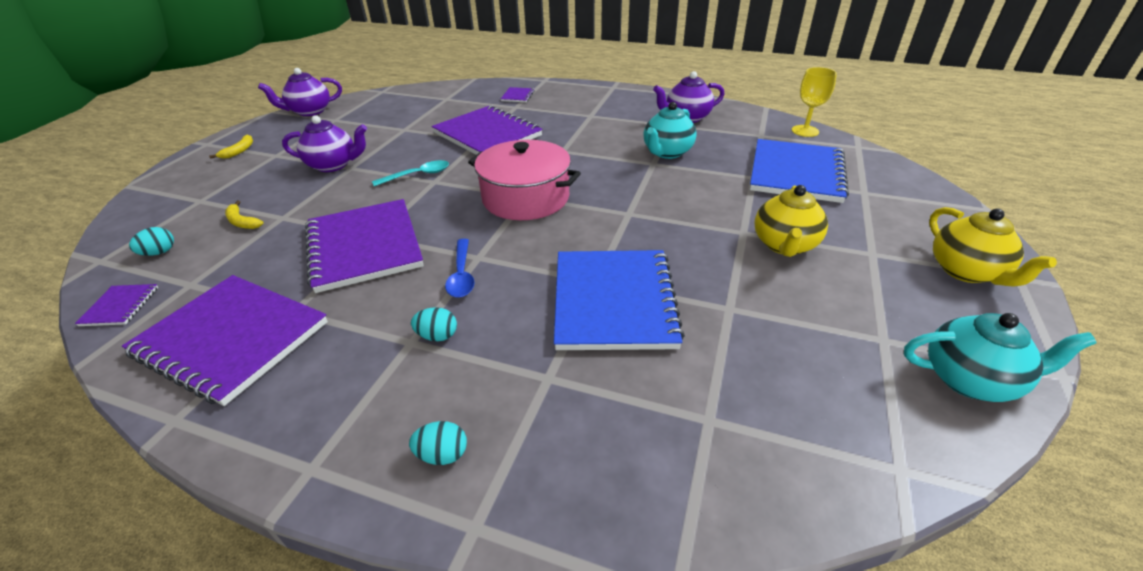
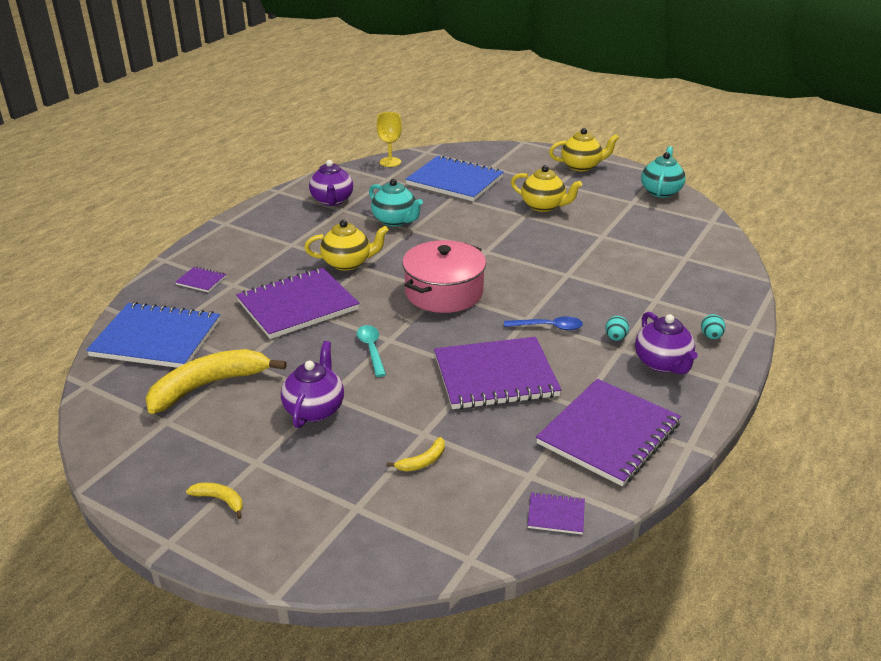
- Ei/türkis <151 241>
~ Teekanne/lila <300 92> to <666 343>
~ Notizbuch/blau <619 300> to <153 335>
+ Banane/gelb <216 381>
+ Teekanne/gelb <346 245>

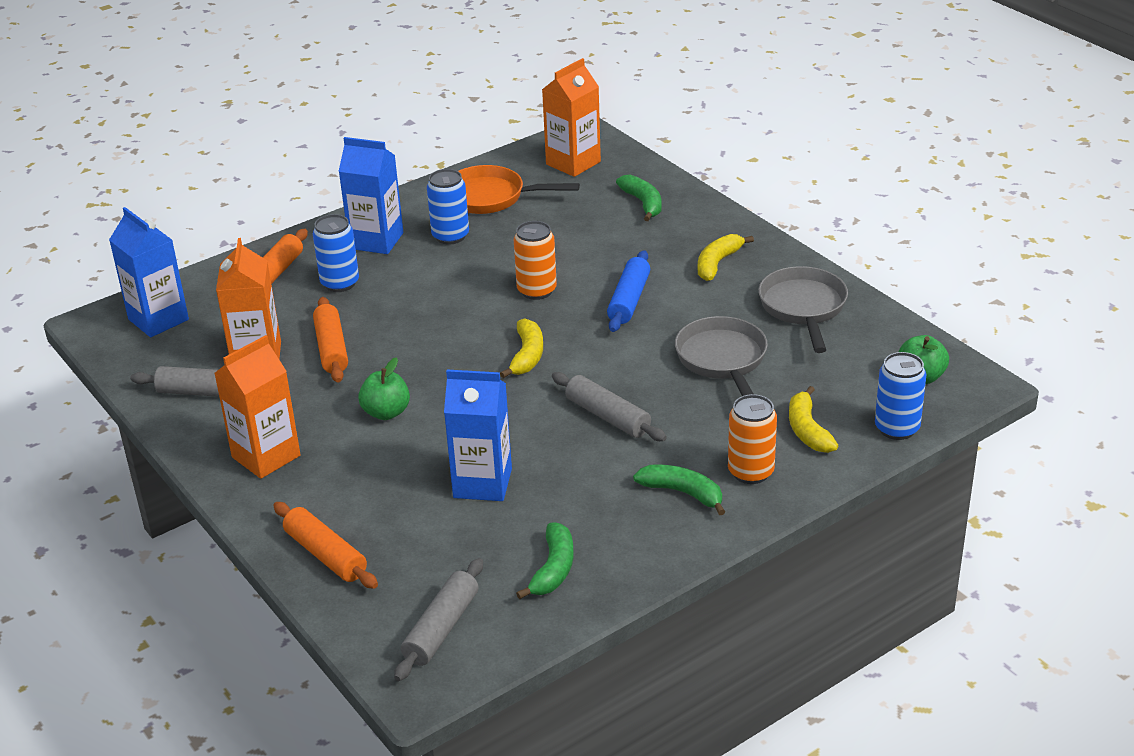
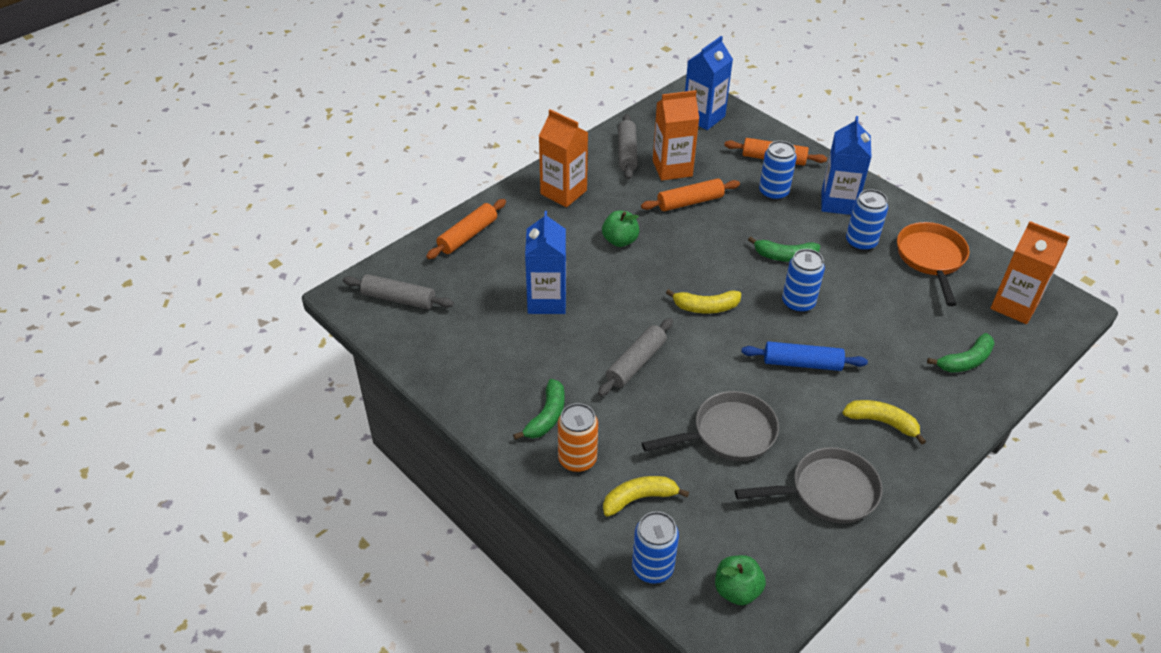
~ Dose/orange <535 260> to Dose/blau <803 281>
~ Banane/grün <545 560> to <784 249>

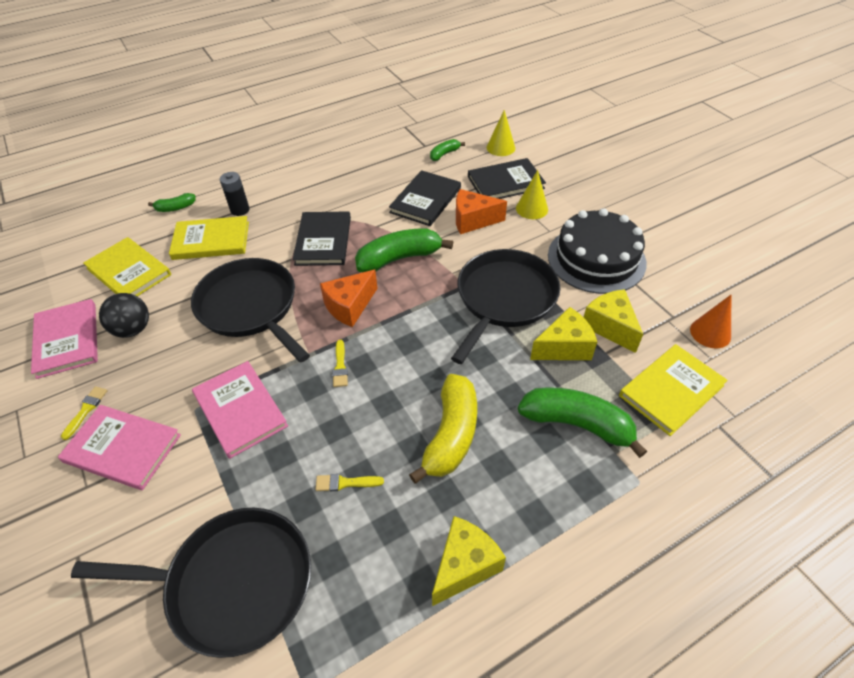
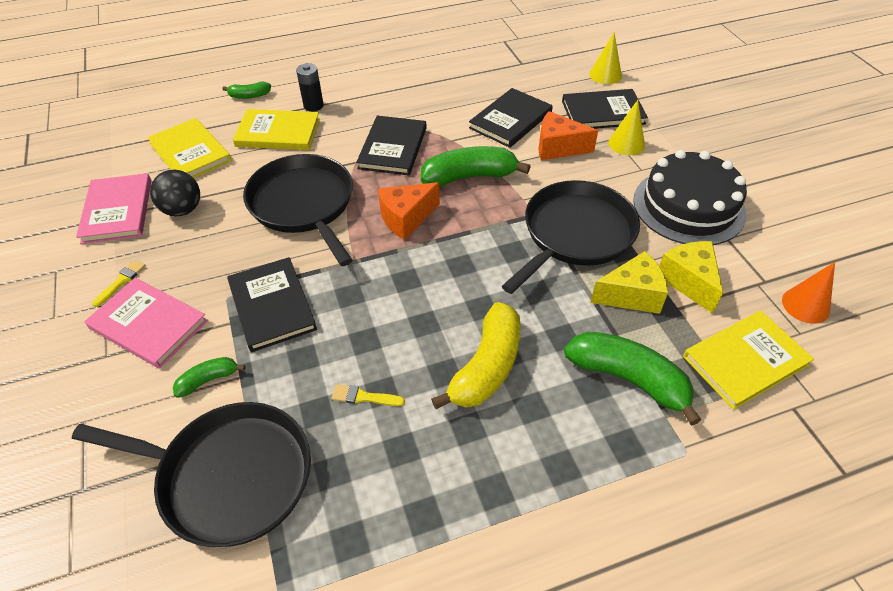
~ Buch/rosa <240 410> to Buch/schwarz <272 304>
- Pinsel/gelb <340 363>
~ Banane/grün <447 150> to <209 377>
- Käse/gelb <469 561>

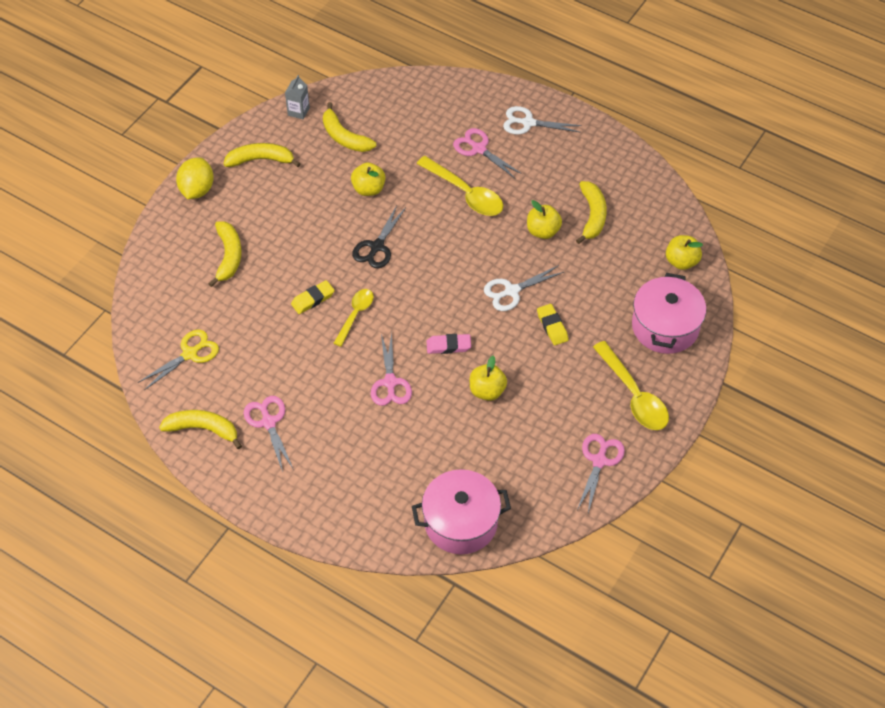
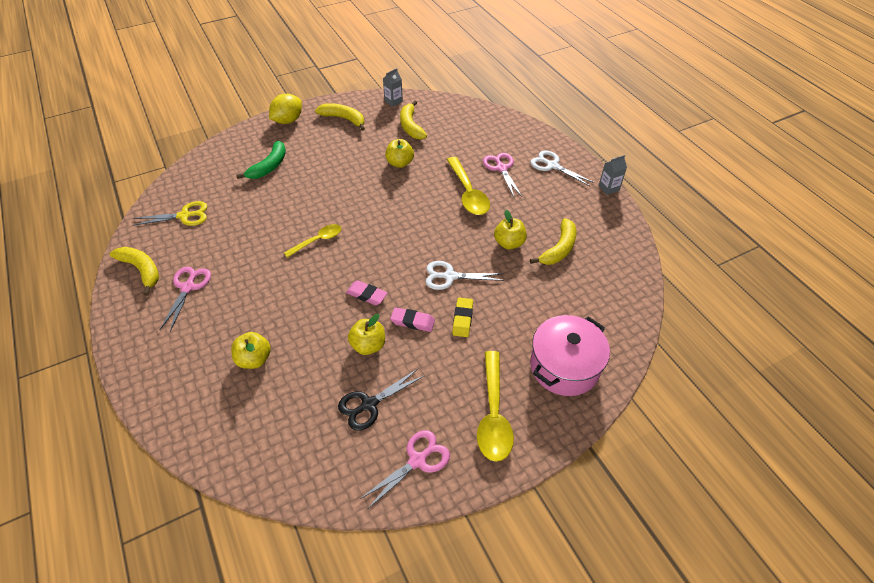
~ Banane/gelb <225 254> to Banane/grün <261 160>
- Radiergummi/gelb <313 297>
~ Schere/schwarz <379 236> to <381 400>
- Schere/rosa <391 369>
- Kochtopf/rosa <461 511>
~ Apfel/gelb <684 252> to <251 350>
+ Radiergummi/rosa <412 320>
+ Getränkekarton/grau <613 175>

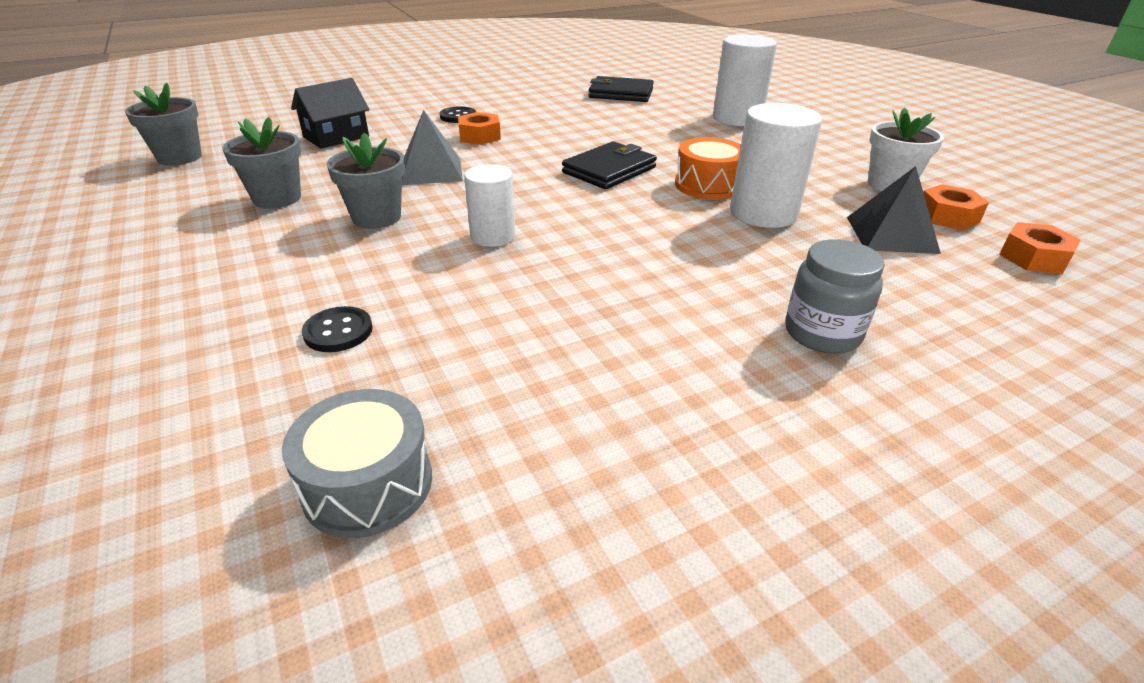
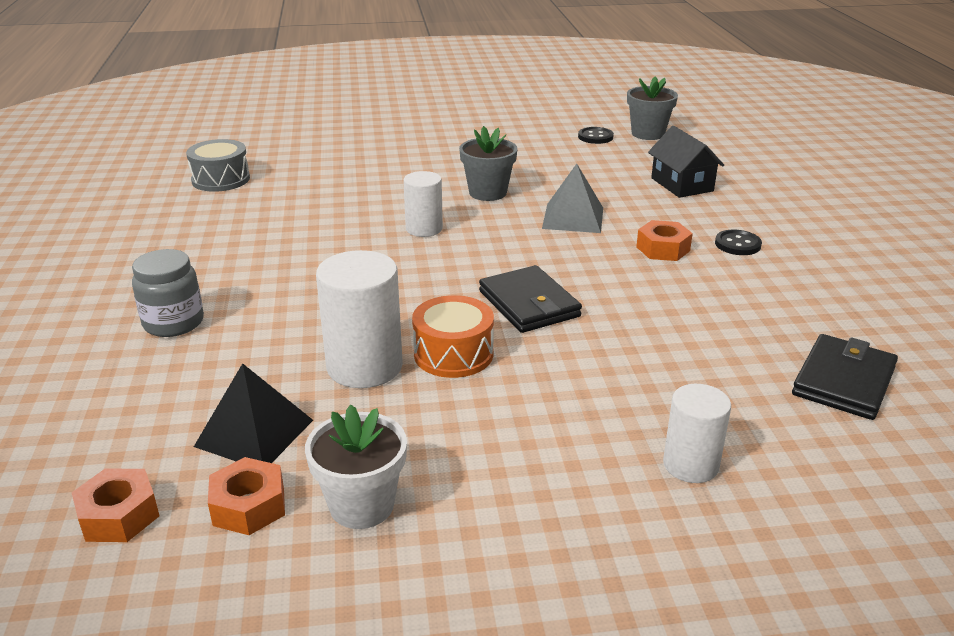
- Blumentopf/grau <261 163>
~ Knopf/schwarz <337 329> to <596 135>
~ Vollzylinder/weiß <745 80> = <697 433> x0.63

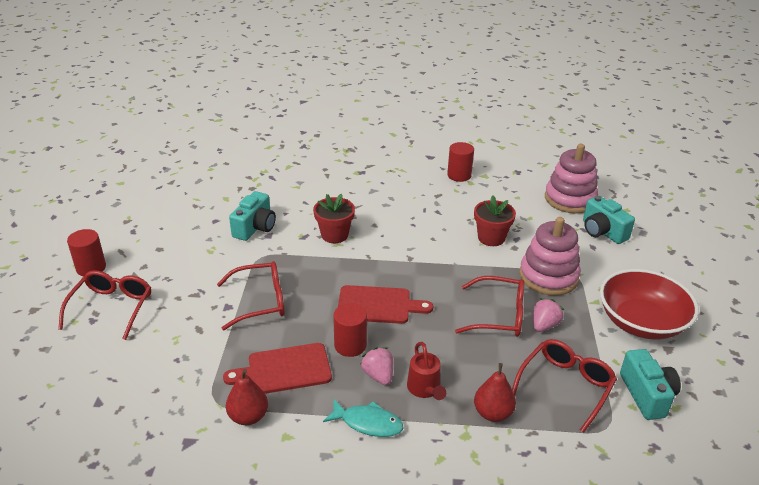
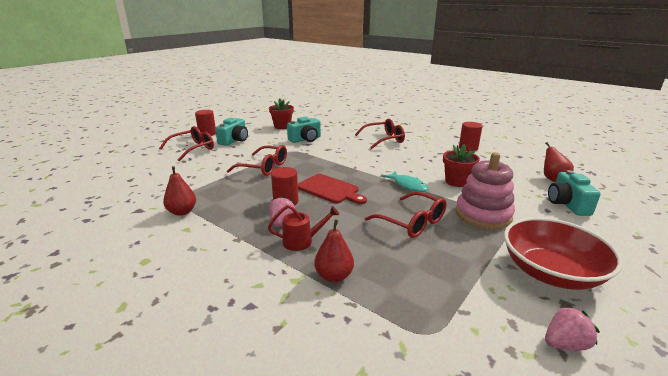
- Schneidebrett/rot <277 368>
~ Blumentopf/rot <334 218> to <281 113>
~ Fisch/türkis <363 418> to <405 181>
~ Gießkanne/rot <426 371> = <303 228> 120 degrees counterclockwise
~ Brille/rot <564 386> to <380 134>
~ Erdbeere/rosa <548 315> to <572 328>
~ Stapelspielzeug/rosa <571 178> to Birne/rot <559 162>
~ Kamera/türkis <650 384> to <231 132>

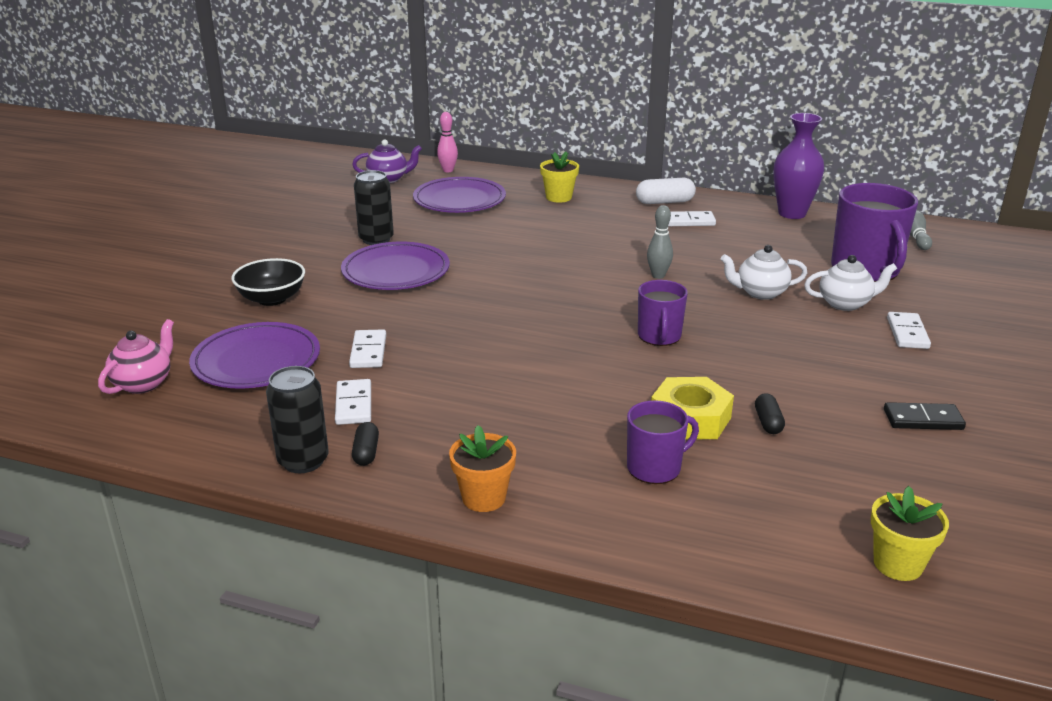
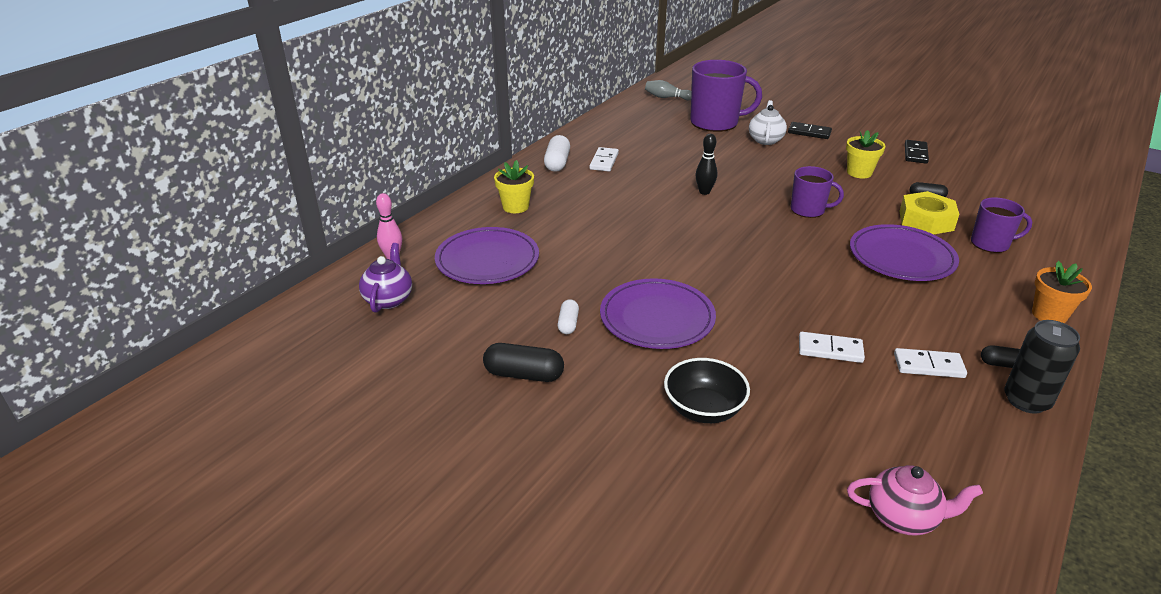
~ Teekanne/rosa <136 356> = <915 500> 150 degrees clockwise
~ Teller/lila <254 355> to <904 252>
~ Dose/schwarz <374 207> to Kapsel/weiß <568 316>
~ Tasse/lila <663 442> = <1001 225> 105 degrees clockwise
~ Bowlingkegel/grau <660 242> to Bowlingkegel/schwarz <706 164>
- Teekanne/weiß <764 272>
- Vase/lila <798 166>
~ Blumentopf/gelb <910 533> to <865 154>
~ Dominostein/weiß <909 330> to Dominostein/schwarz <810 130>
+ Kapsel/schwarz <523 362>

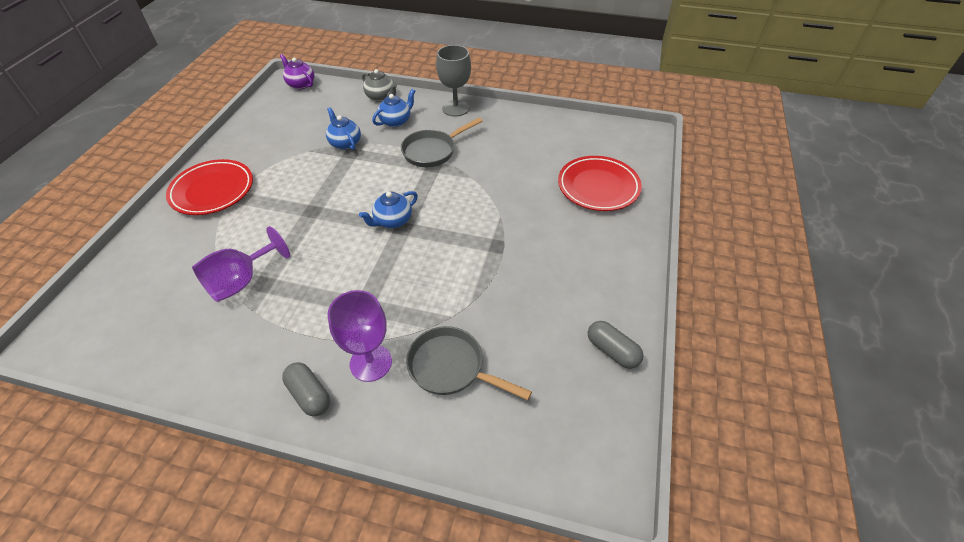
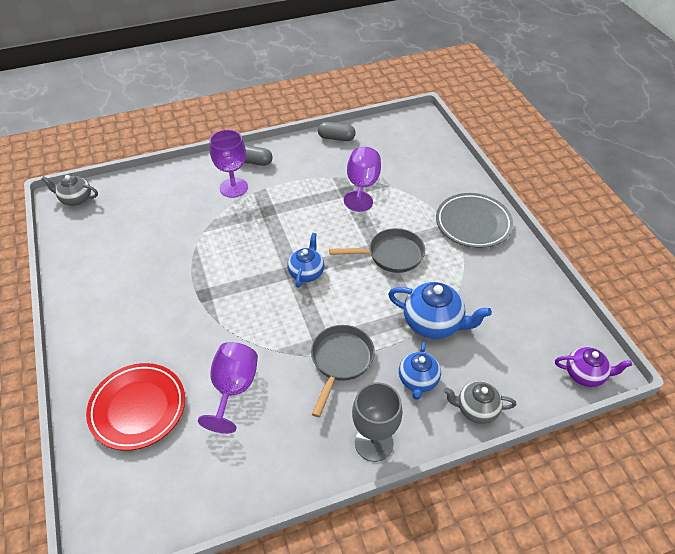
~ Teller/rot <209 187> to Teller/grau <474 220>
~ Teekanne/blau <343 128> = <440 310> x1.54
~ Pfanne/grau <469 363> to <377 250>
~ Kapsel/grau <616 345> to <337 131>
+ Teekanne/grau <69 190>
+ Kelch/lila <228 388>

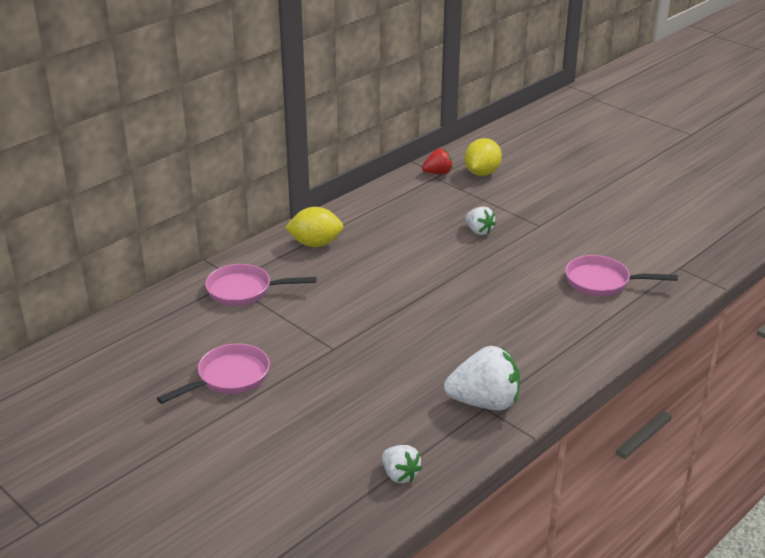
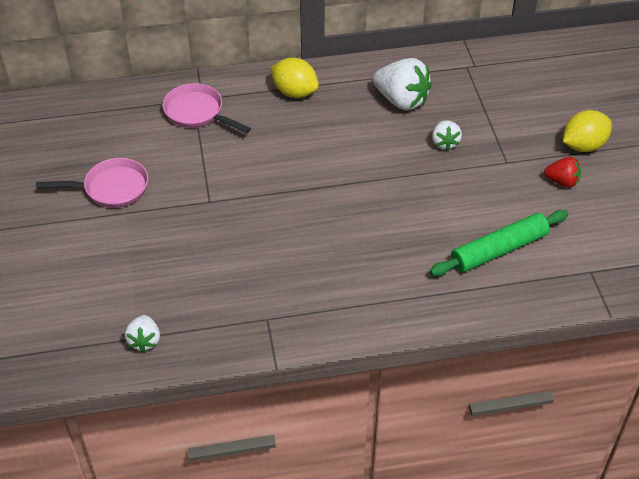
~ Erdbeere/rot <437 161> to <562 172>
~ Erdbeere/weiß <482 378> to <402 84>
~ Zitrone/gelb <483 157> to <587 131>
~ Pfanne/rosa <621 275> to Nudelholz/grün <499 243>

